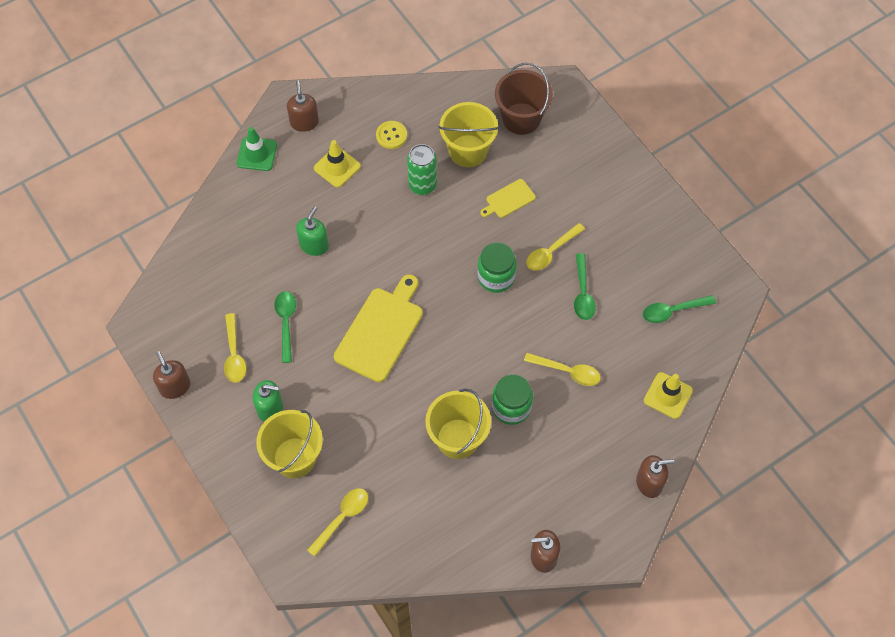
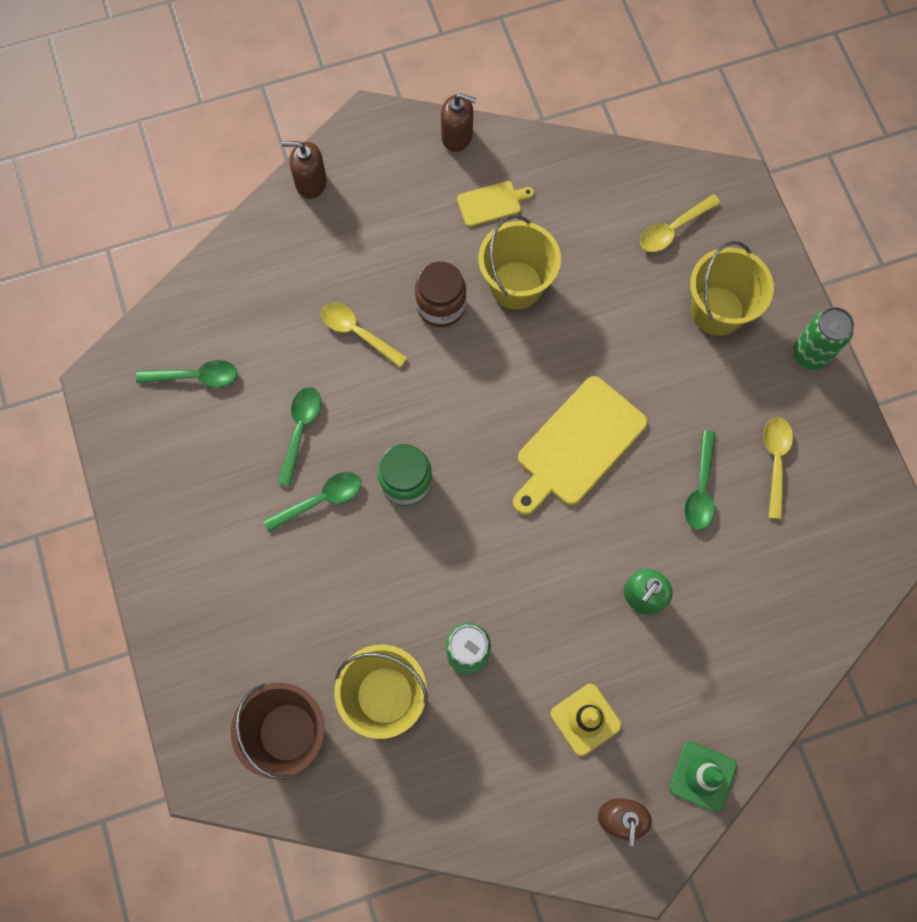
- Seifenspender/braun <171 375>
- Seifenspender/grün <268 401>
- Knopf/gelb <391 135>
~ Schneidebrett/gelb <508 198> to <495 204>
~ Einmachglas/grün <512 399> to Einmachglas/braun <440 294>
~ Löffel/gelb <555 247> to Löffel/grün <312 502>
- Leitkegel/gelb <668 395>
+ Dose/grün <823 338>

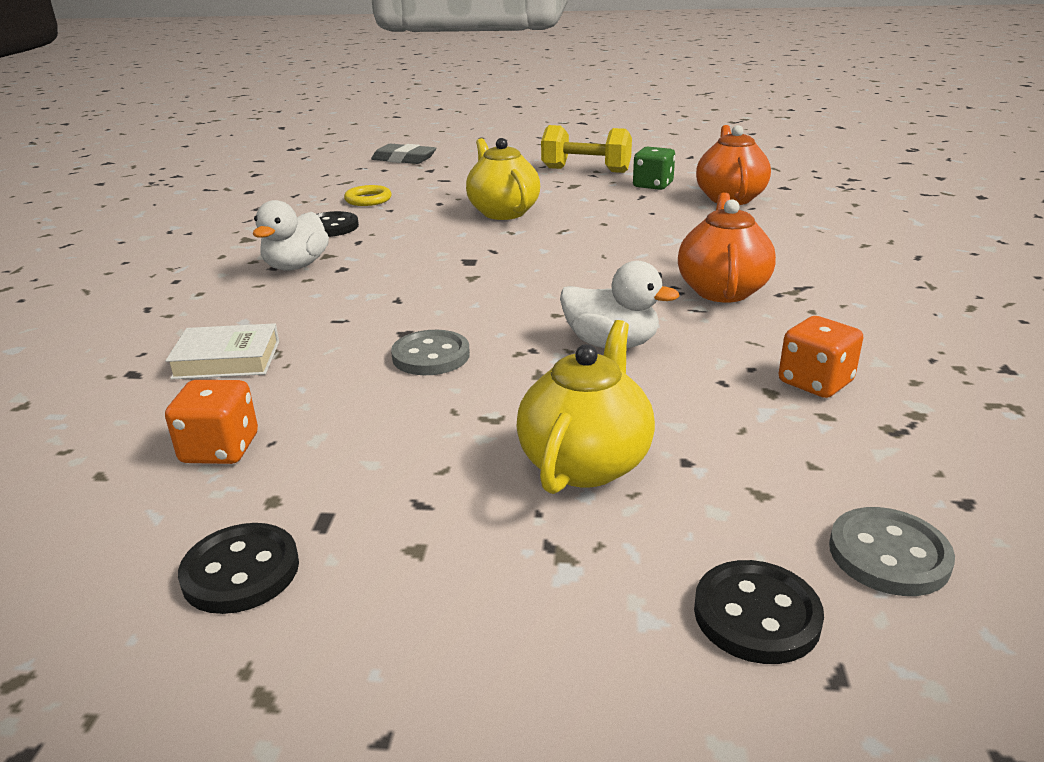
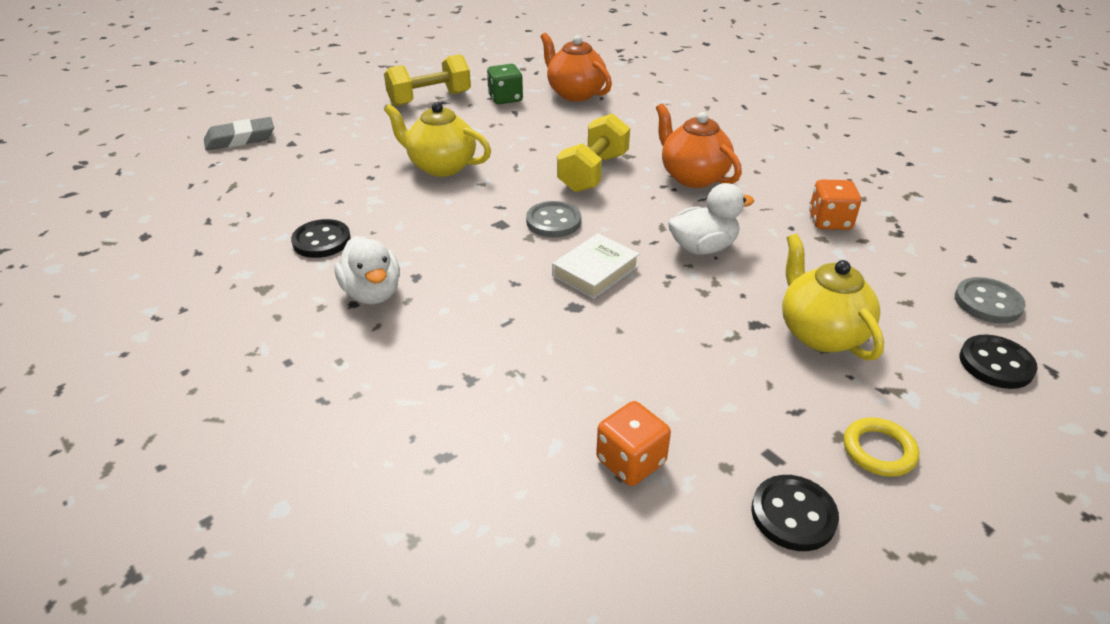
~ Buch/weiß <222 351> to <595 266>
~ Ring/gelb <368 195> to <881 447>
~ Knopf/grau <430 352> to <553 219>
+ Hantel/gelb <593 152>

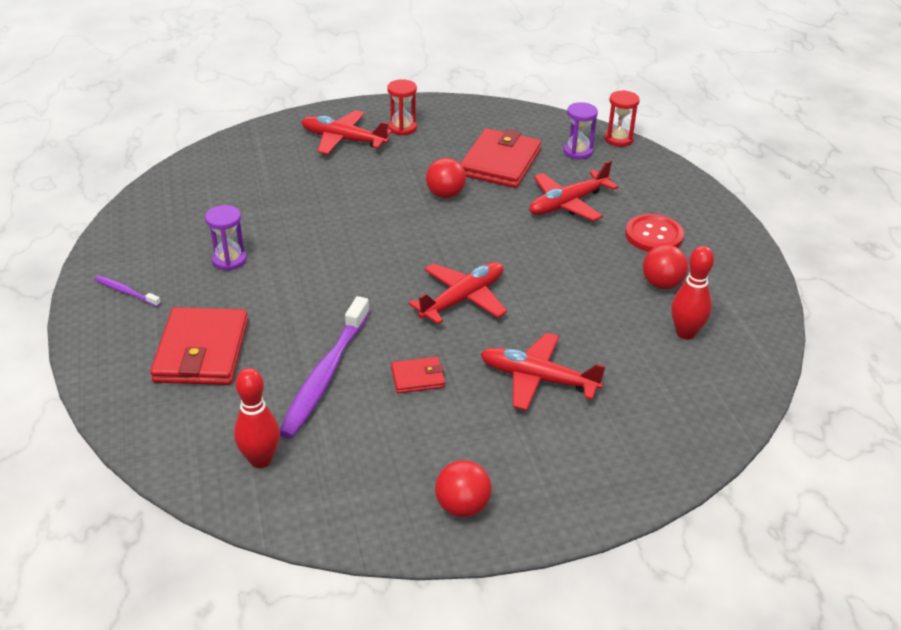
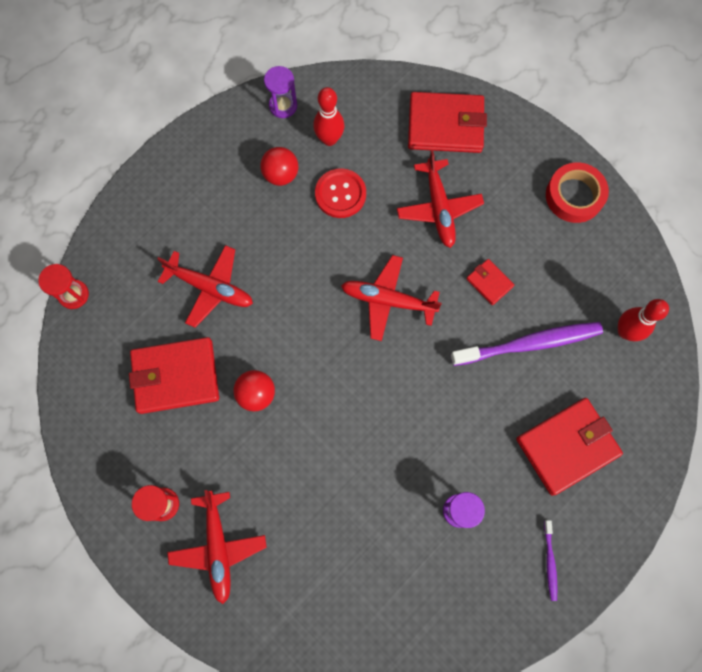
~ Ball/rot <463 489> to Klebeband/rot <577 192>
~ Sanduhr/lila <580 131> to <280 92>
~ Knopf/rot <654 233> to <340 193>
+ Geldbörse/rot <447 122>

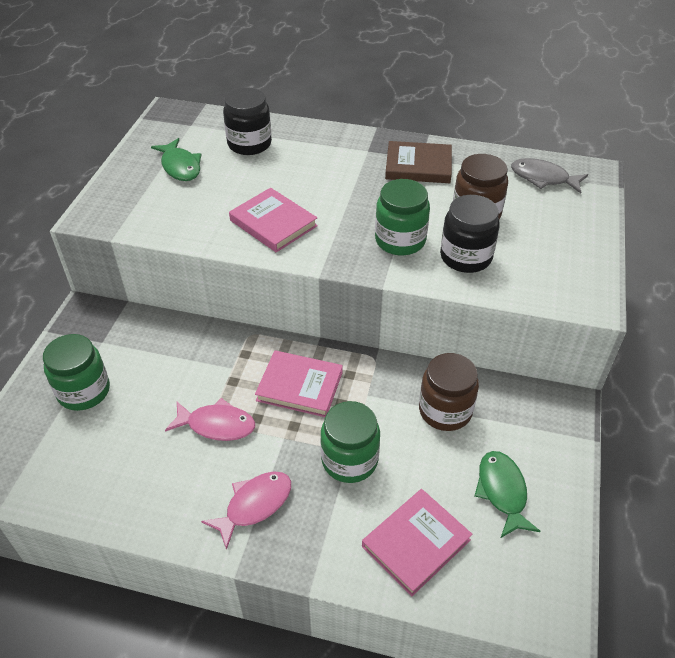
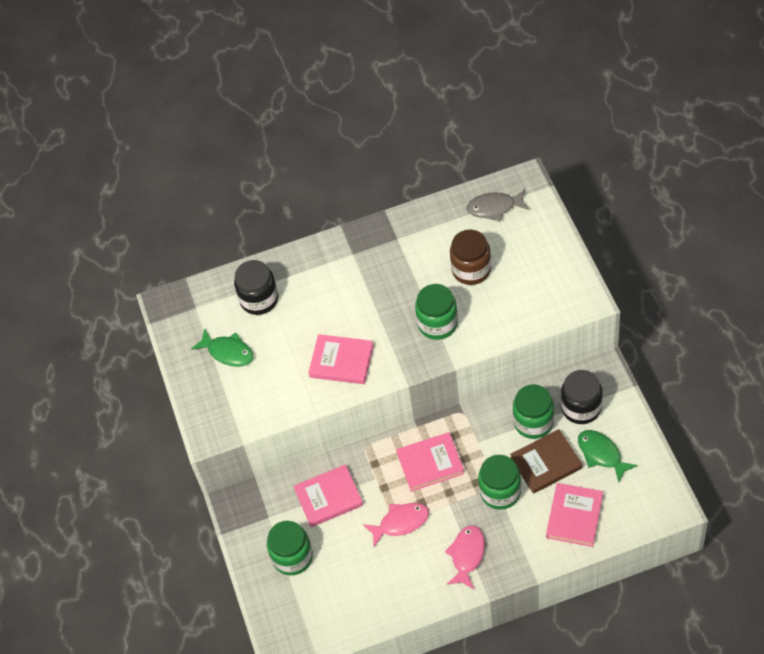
~ Buch/braun <418 162> to <546 461>
~ Einmachglas/braun <449 392> to Einmachglas/grün <533 411>
~ Einmachglas/schwarz <470 234> to <581 397>
+ Buch/rosa <328 495>

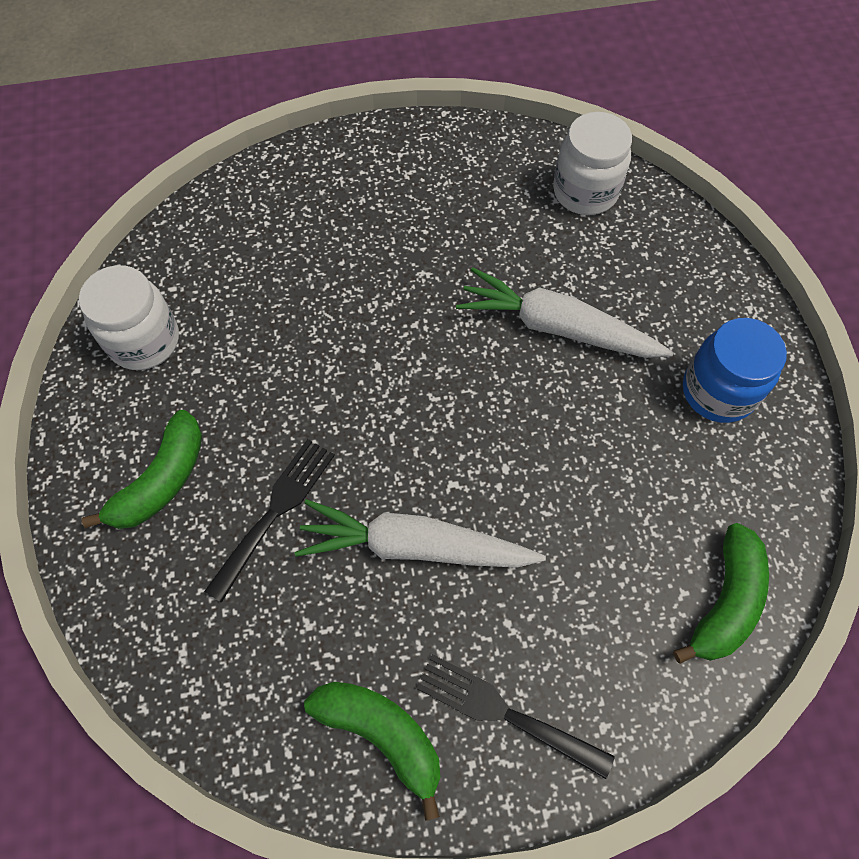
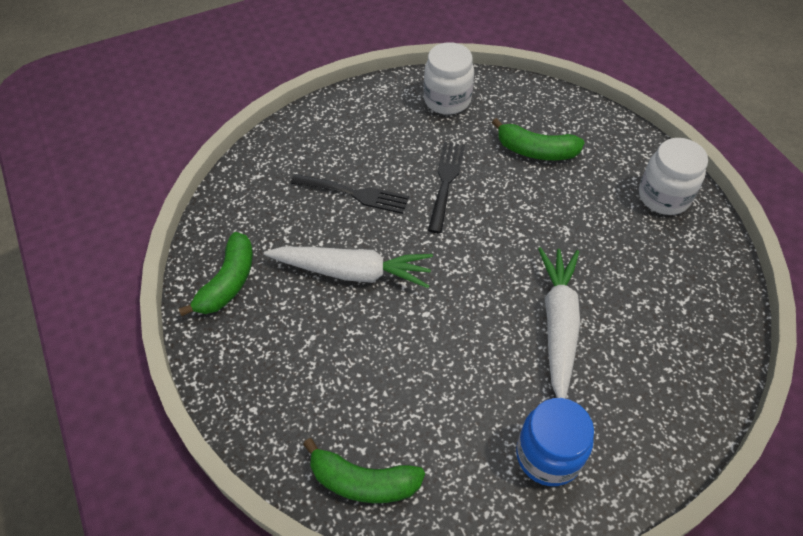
~ Banane/grün <141 469> to <538 139>
~ Karotte/weiß <420 533> = <348 267> 105 degrees clockwise
~ Gabel/schwarz <515 716> to <446 187>
~ Einmachglas/weiß <592 163> to <673 176>

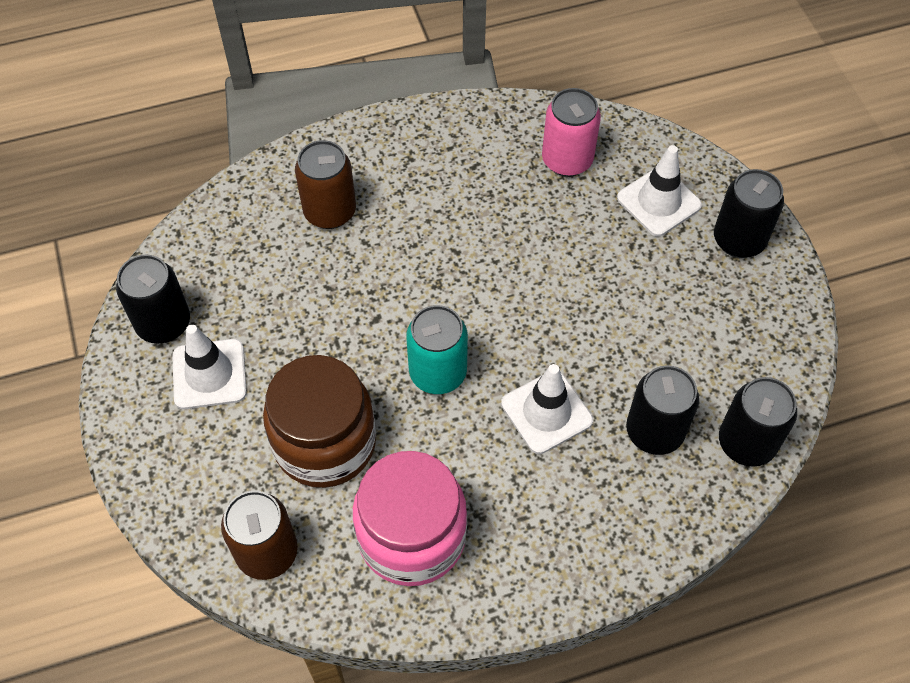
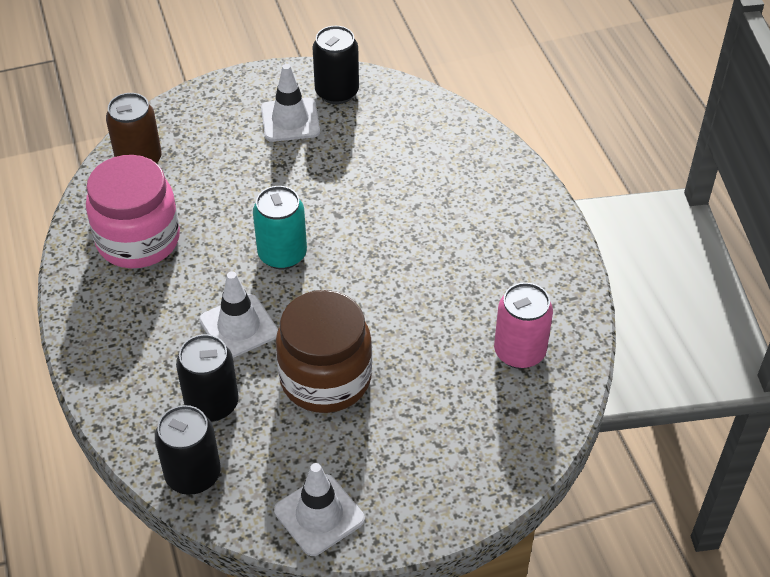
~ Einmachglas/braun <319 421> to <324 351>
- Dose/braun <325 184>
~ Leitkegel/weiß <659 190> to <319 509>
- Dose/schwarz <749 213>

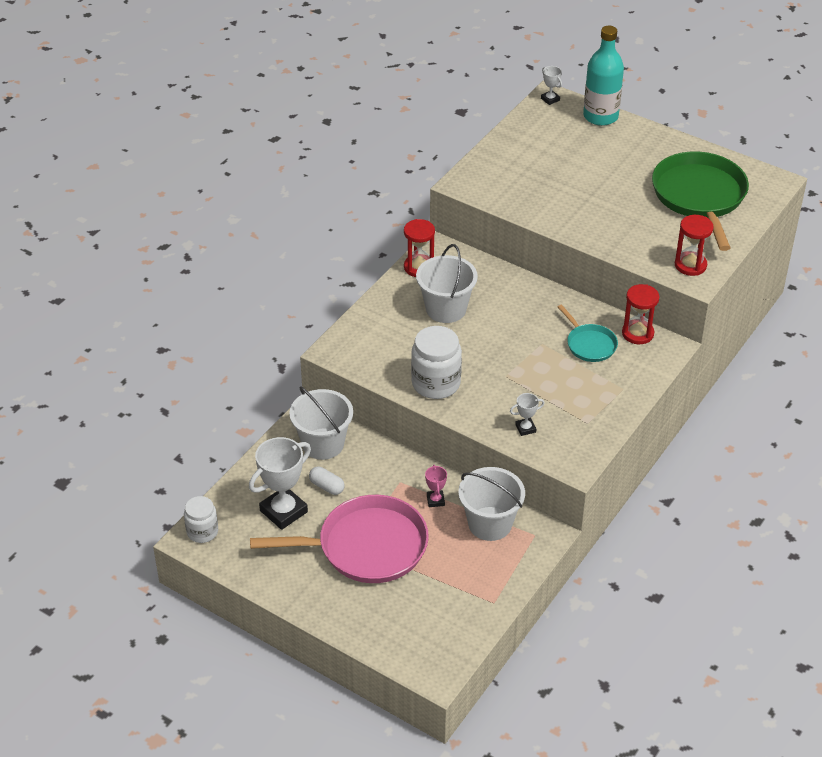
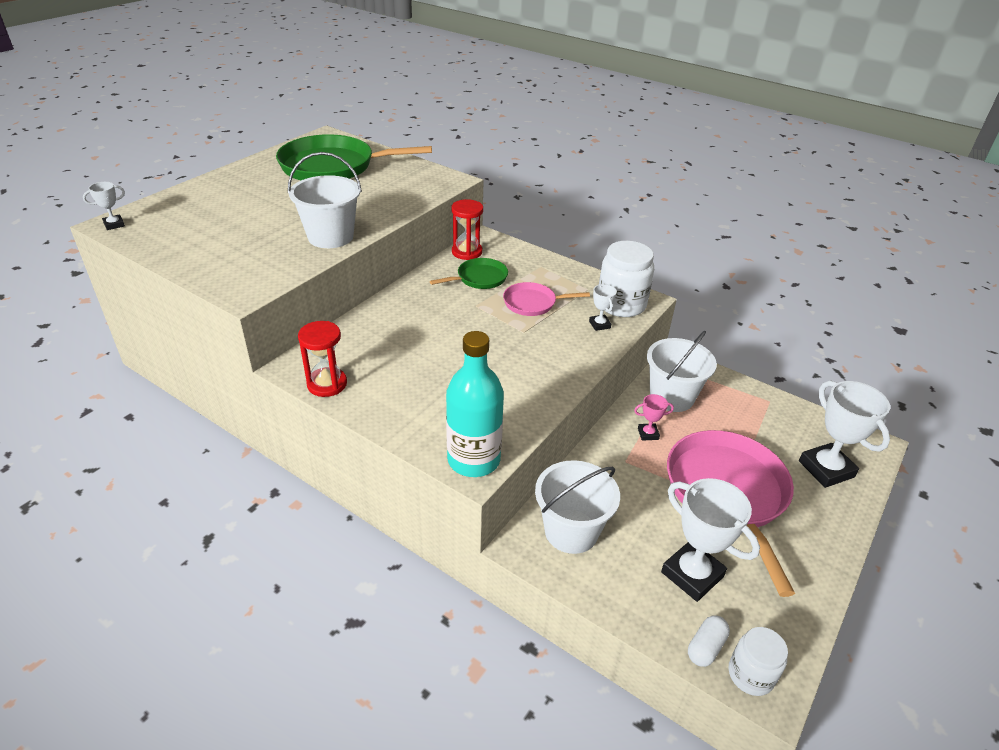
~ Kapsel/weiß <327 481> to <709 641>
~ Einmachglas/weiß <436 362> to <626 279>
~ Eimer/weiß <447 283> to <325 200>
~ Pfanne/türkis <588 333> to Pfanne/grün <469 273>
~ Flasche/türkis <603 76> to <475 404>
- Sanduhr/rot <694 245>
+ Pfanne/rosa <546 299>
+ Pokal/weiß <844 434>

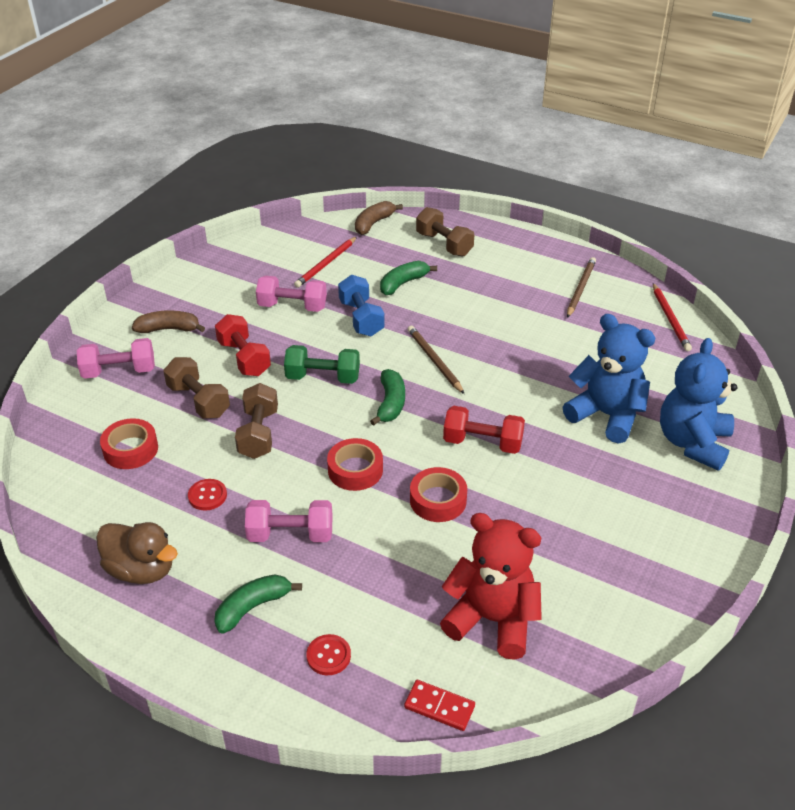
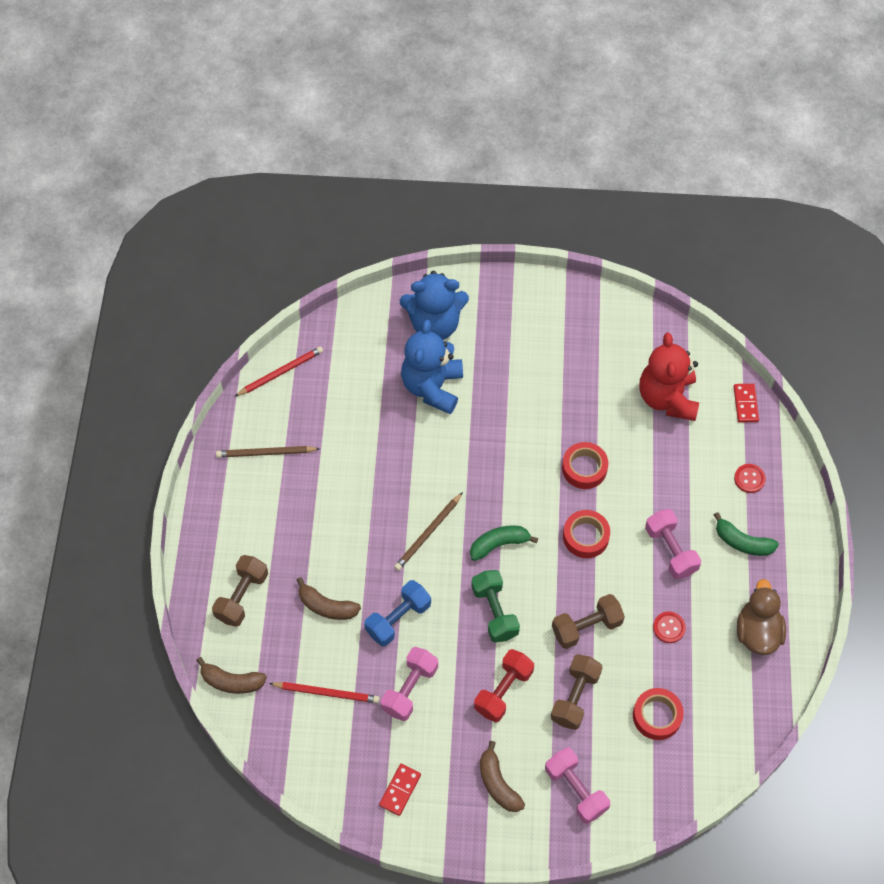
~ Hantel/rosa <291 294> = <409 684> 45 degrees clockwise
~ Banane/grün <408 278> to Banane/braun <329 598>
- Hantel/rot <484 430>
+ Dominostein/rot <400 790>

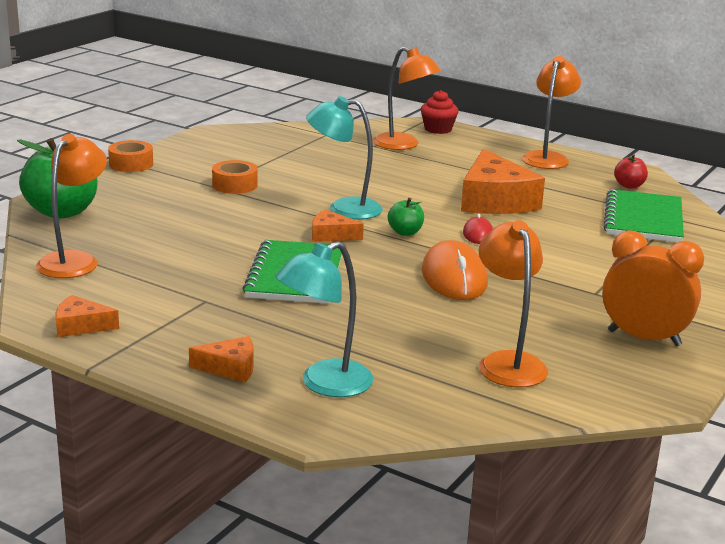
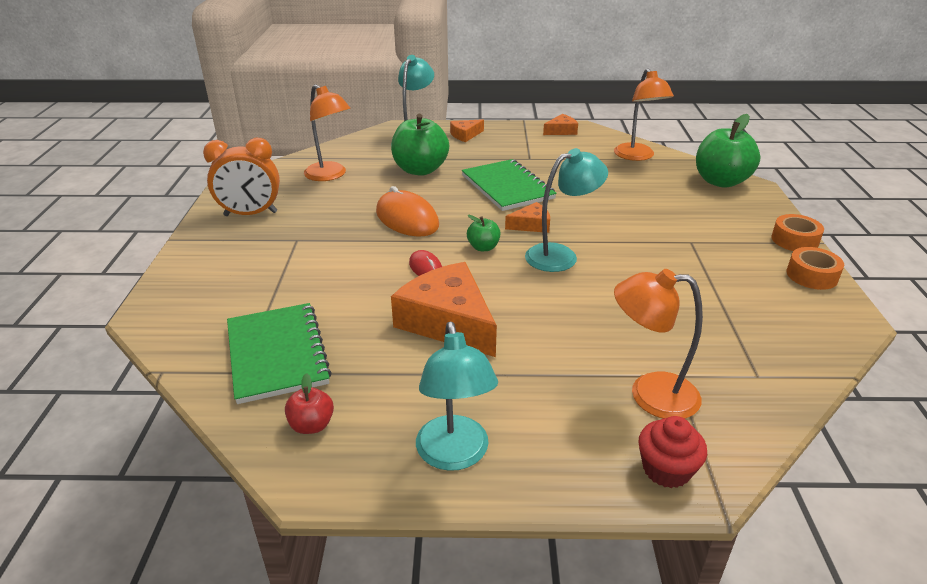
~ Klebeband/orange <235 177> to <815 268>
~ Lampe/orange <551 112> to Lampe/türkis <457 396>
+ Apfel/grün <420 145>

